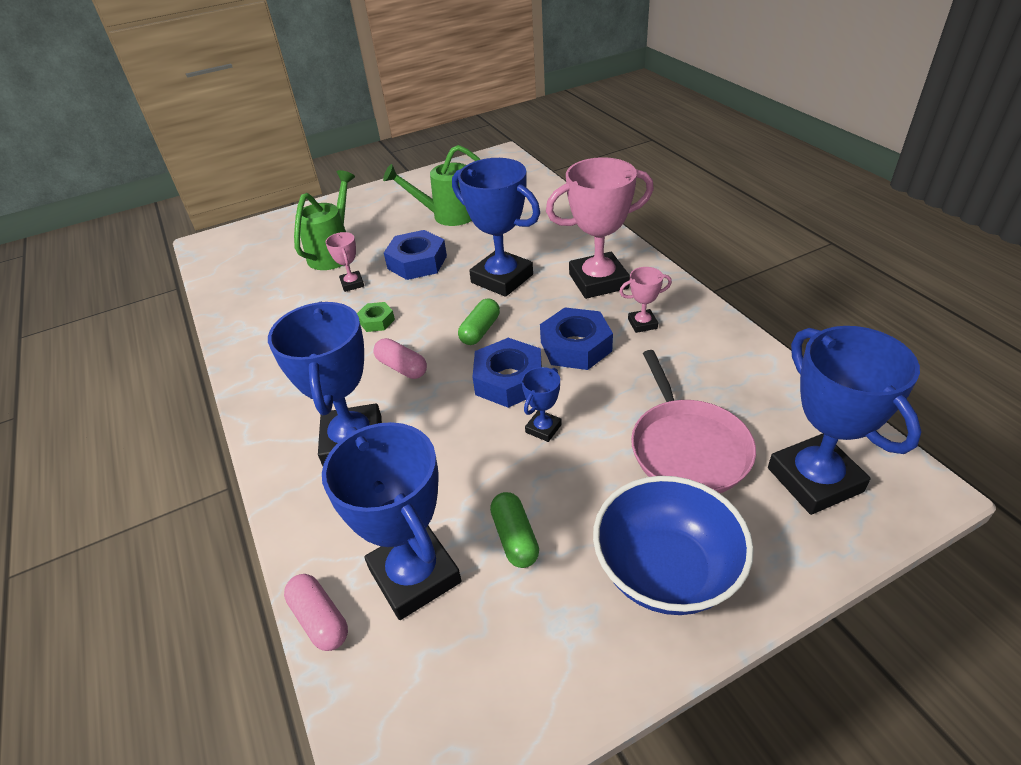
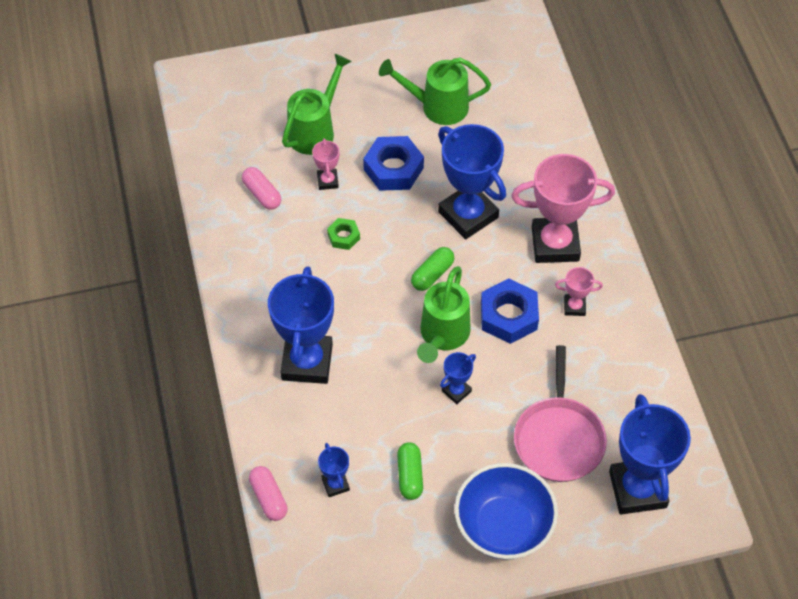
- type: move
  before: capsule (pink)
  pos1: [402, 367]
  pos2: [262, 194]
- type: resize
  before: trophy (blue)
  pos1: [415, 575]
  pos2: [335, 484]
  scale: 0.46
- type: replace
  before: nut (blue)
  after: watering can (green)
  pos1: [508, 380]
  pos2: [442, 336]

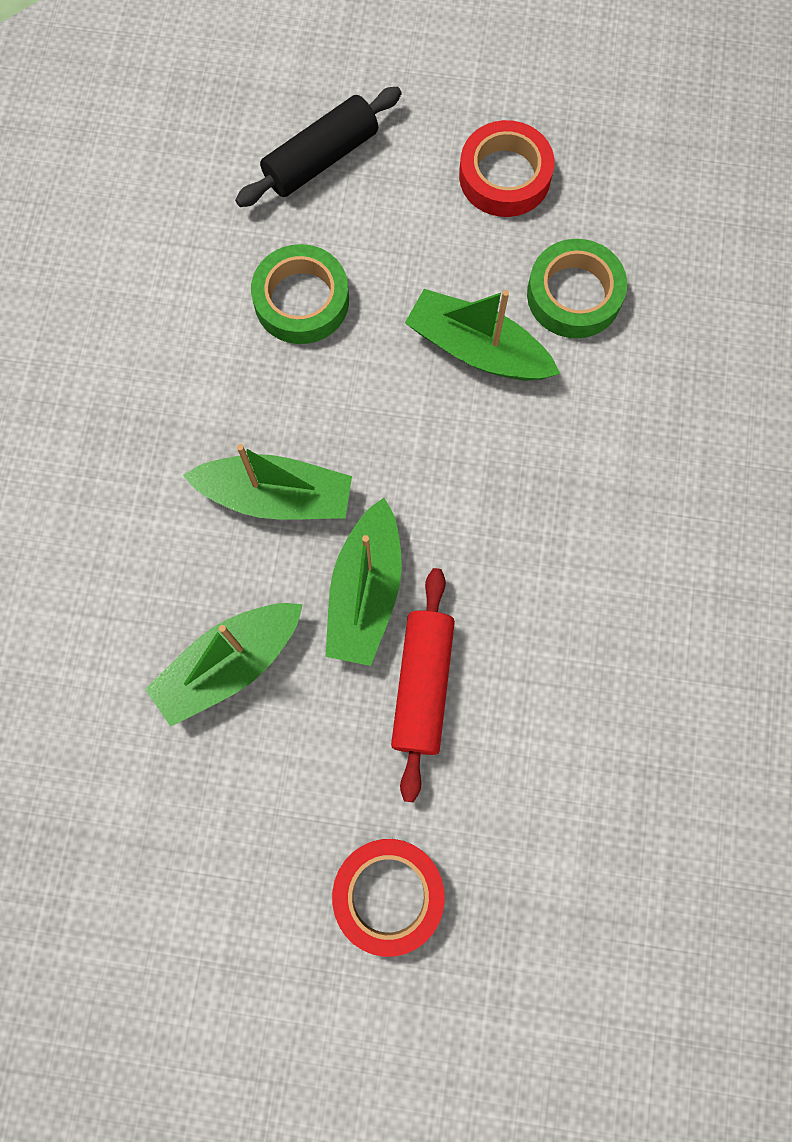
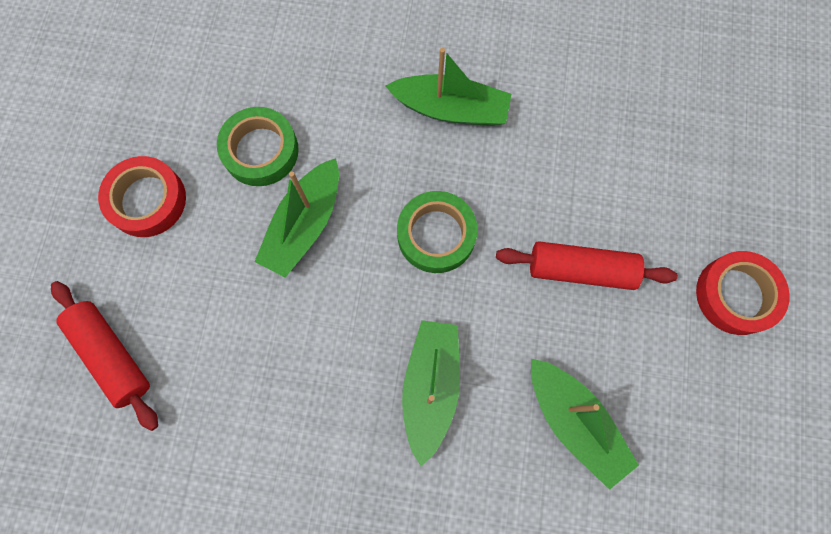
- type: recolor
  before: rolling pin (black)
  after: rolling pin (red)
  pos1: [321, 159]
  pos2: [112, 355]
- type: move
  before: boat (green)
  pos1: [365, 592]
  pos2: [451, 109]
- type: move
  before: tape (green)
  pos1: [301, 300]
  pos2: [436, 235]

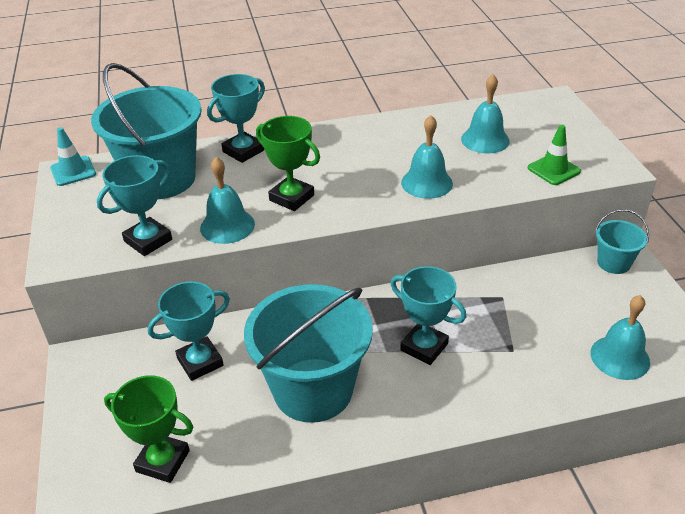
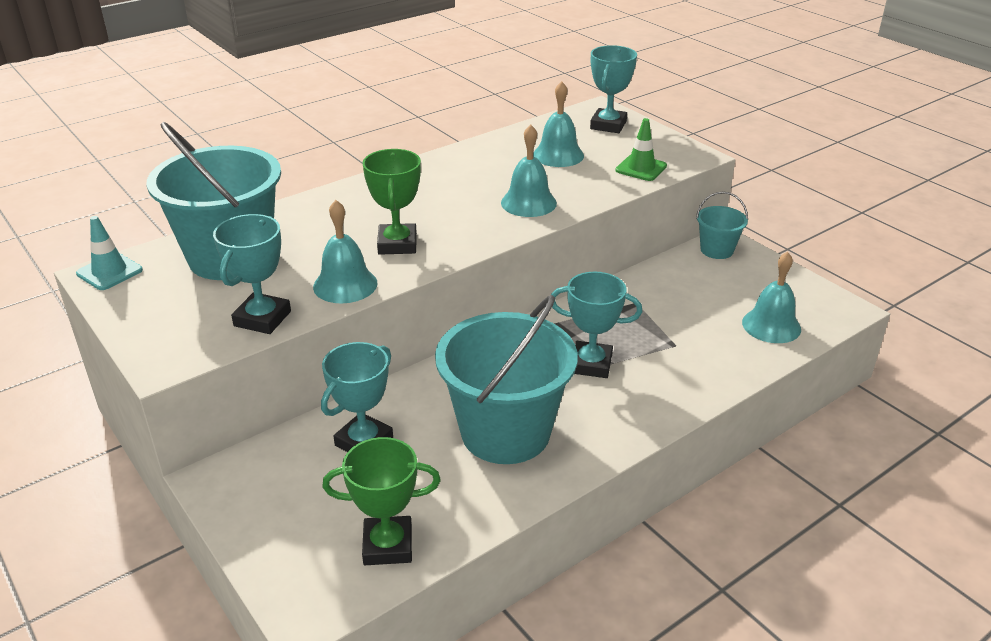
- type: rotate
  before: trophy (green)
  pos1: [291, 198]
  pos2: [397, 244]
  turn: 75
- type: move
  before: trophy (turquoise)
  pos1: [243, 151]
  pos2: [608, 125]

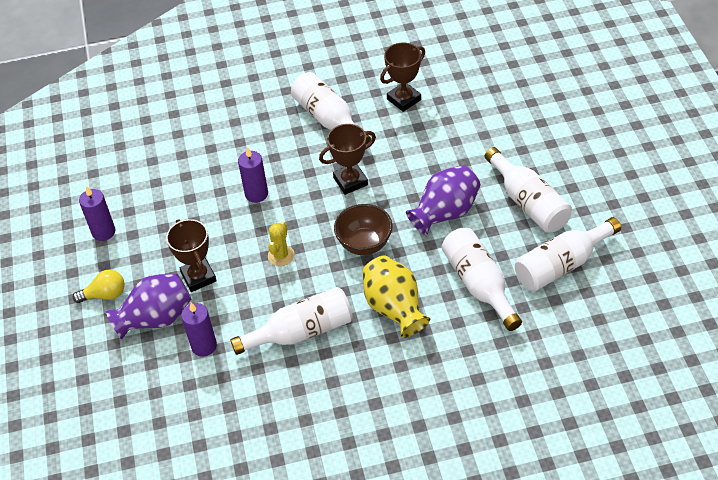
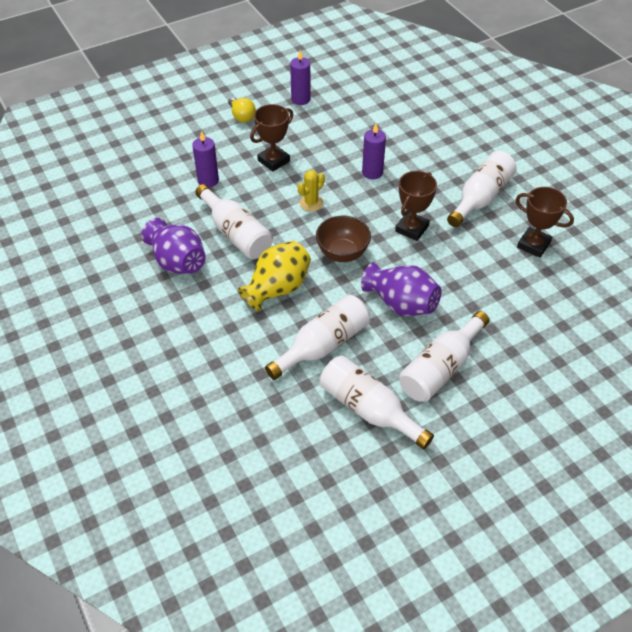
- type: move
  before: vase (purple)
  pos1: [156, 318]
  pos2: [177, 262]
- type: rotate
  before: cactus (yellow)
  pos1: [281, 255]
  pos2: [311, 203]
  turn: -45
- type: rotate
  before: trophy (brown)
  pos1: [350, 181]
  pos2: [412, 229]
  turn: 75

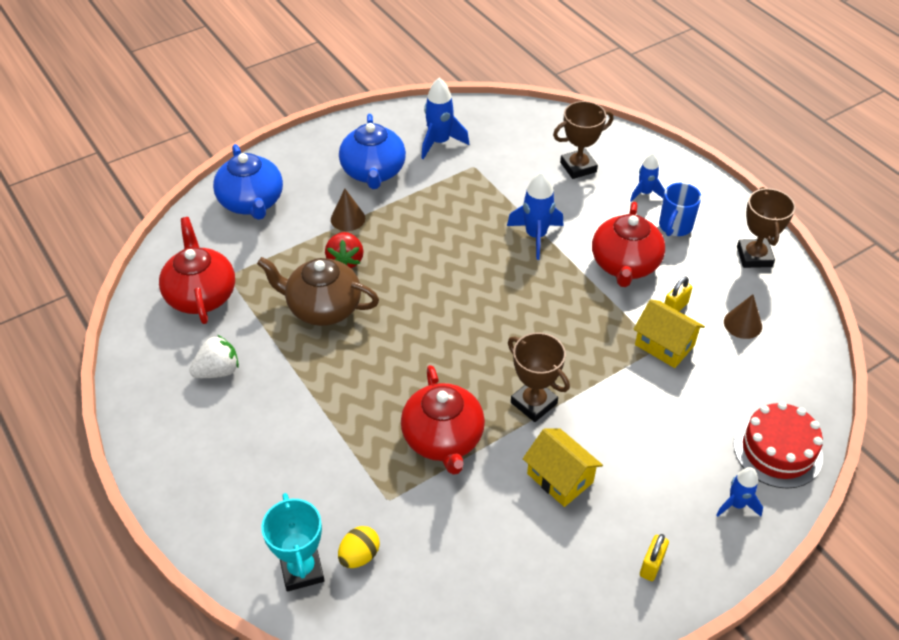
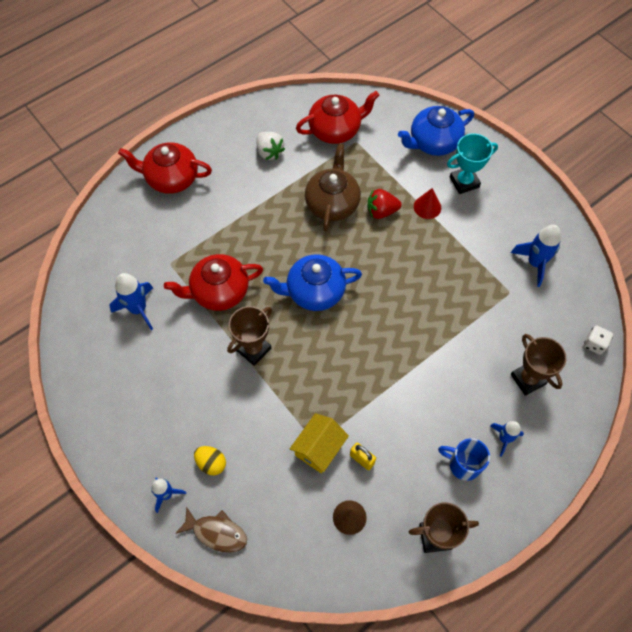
- type: move
  before: rocket (blue)
  pos1: [535, 236]
  pos2: [138, 309]
- type: move
  before: teapot (red)
  pos1: [625, 265]
  pos2: [171, 178]
- type: replace
  before: cake (red)
  after: fish (brown)
  pos1: [777, 450]
  pos2: [216, 532]
- type: move
  before: egg (yellow)
  pos1: [359, 556]
  pos2: [211, 463]
- type: move
  before: teapot (blue)
  pos1: [373, 172]
  pos2: [314, 291]
- type: recolor
  before: cone (brown)
  after: cone (red)
  pos1: [348, 218]
  pos2: [427, 207]
- type: move
  before: trophy (turquoise)
  pos1: [302, 570]
  pos2: [464, 182]
- type: insert
  after: dice (white)
  pos2: [594, 344]
- type: delete
  before: house (yellow)
  pos1: [560, 478]
- type: delete
  before: padlock (yellow)
  pos1: [651, 565]

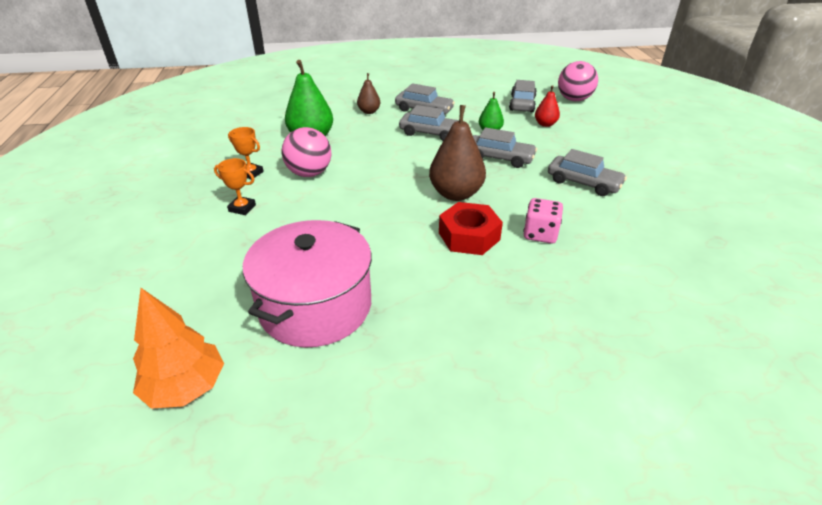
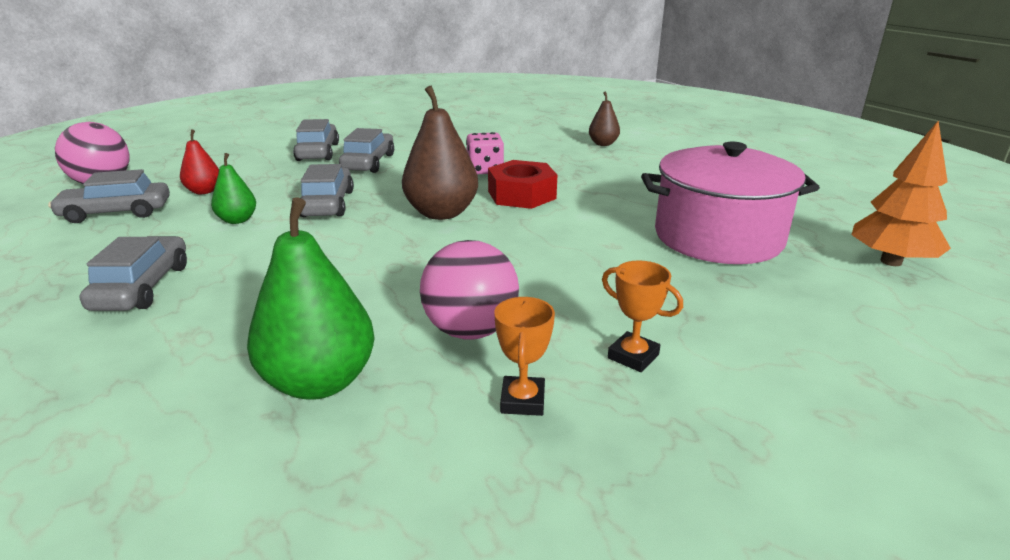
- type: move
  before: car (grey)
  pos1: [430, 133]
  pos2: [318, 152]
- type: move
  before: pear (brown)
  pos1: [369, 112]
  pos2: [603, 144]
- type: rotate
  before: trophy (orange)
  pos1: [242, 208]
  pos2: [633, 356]
  turn: -45

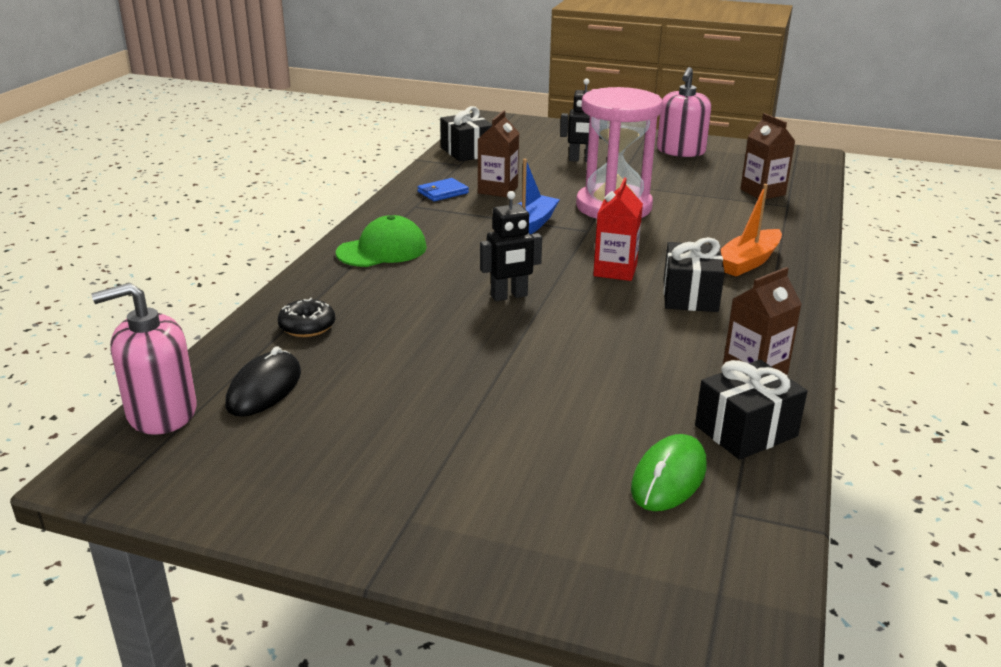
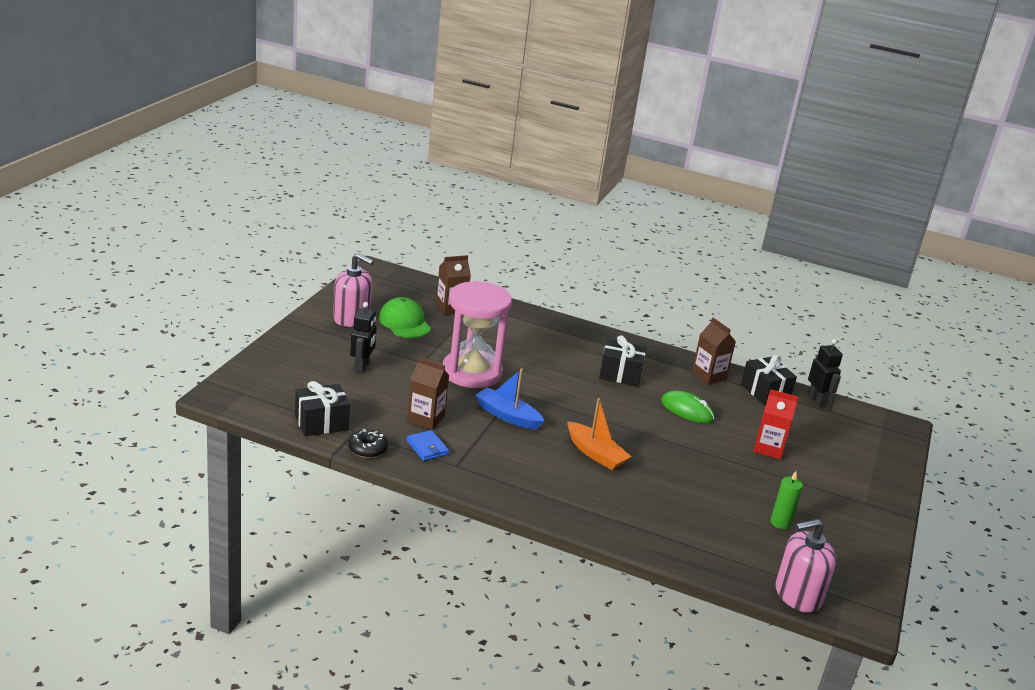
- type: move
  before: donut (black)
  pos1: [307, 327]
  pos2: [367, 449]
- type: move
  before: cap (green)
  pos1: [382, 250]
  pos2: [404, 322]
- type: move
  before: boat (orange)
  pos1: [747, 262]
  pos2: [595, 454]
- type: move
  before: mouse (green)
  pos1: [669, 477]
  pos2: [687, 410]
- type: move
  before: carton (red)
  pos1: [615, 270]
  pos2: [768, 448]
- type: insert
  after: candle (green)
  pos2: [780, 523]
- type: rotate
  before: soap dispenser (pink)
  pos1: [161, 412]
  pos2: [797, 595]
  turn: 90
- type: move
  before: robot (black)
  pos1: [509, 296]
  pos2: [817, 400]
- type: delete
  before: mouse (black)
  pos1: [264, 389]

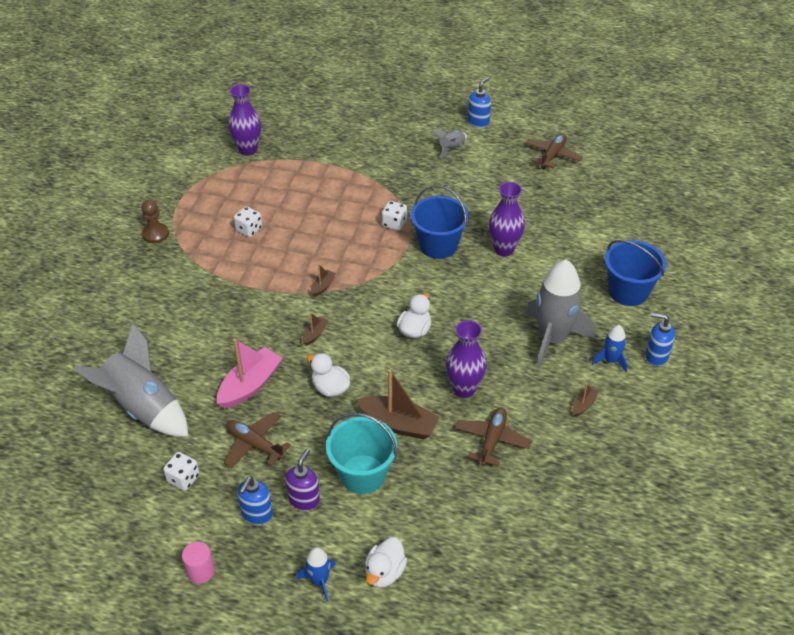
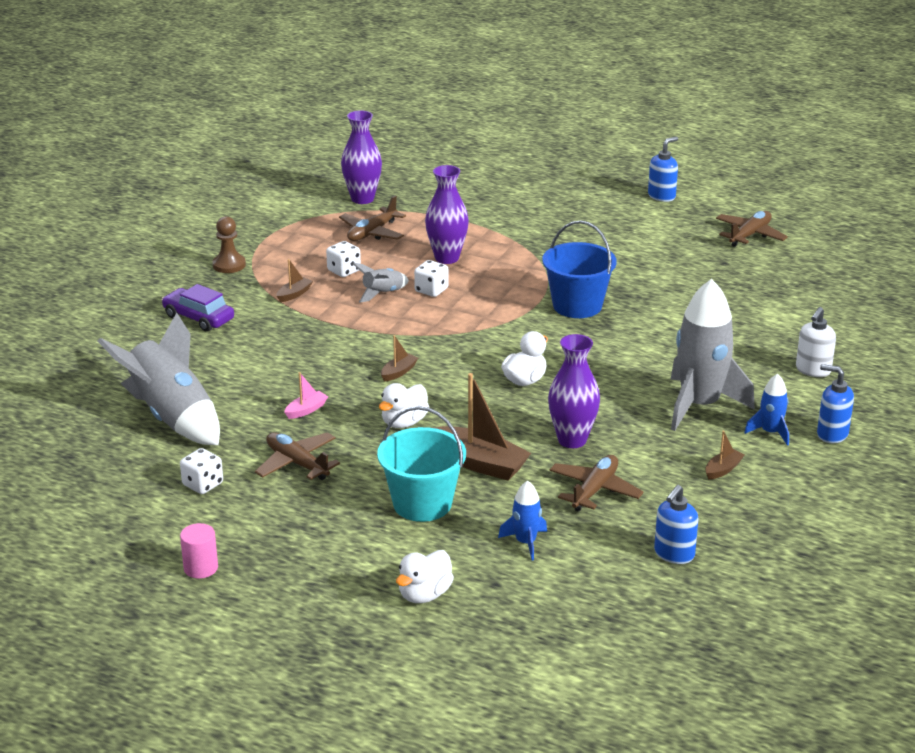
- type: insert
  after: car (purple)
  pos2: [198, 318]
- type: move
  before: boat (brown)
  pos1: [322, 286]
  pos2: [294, 294]
- type: resize
  before: boat (pink)
  pos1: [250, 385]
  pos2: [306, 410]
  scale: 0.49
- type: insert
  after: plane (brown)
  pos2: [372, 233]
- type: move
  before: rocket (grey)
  pos1: [451, 148]
  pos2: [382, 293]
- type: rotate
  before: duck (white)
  pos1: [330, 388]
  pos2: [404, 422]
  turn: -105
- type: move
  before: dice (white)
  pos1: [394, 223]
  pos2: [431, 290]
- type: move
  before: vase (purple)
  pos1: [504, 249]
  pos2: [447, 258]
- type: move
  before: rocket (blue)
  pos1: [319, 581]
  pos2: [525, 542]
- type: move
  before: soap dispenser (blue)
  pos1: [256, 514]
  pos2: [674, 554]
- type: replace
  before: bucket (blue)
  after: soap dispenser (white)
  pos1: [628, 291]
  pos2: [813, 370]
- type: delete
  before: soap dispenser (purple)
  pos1: [304, 499]

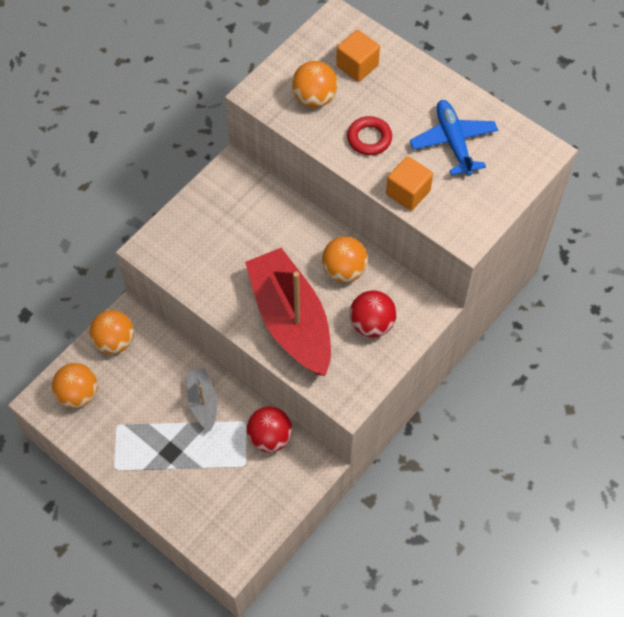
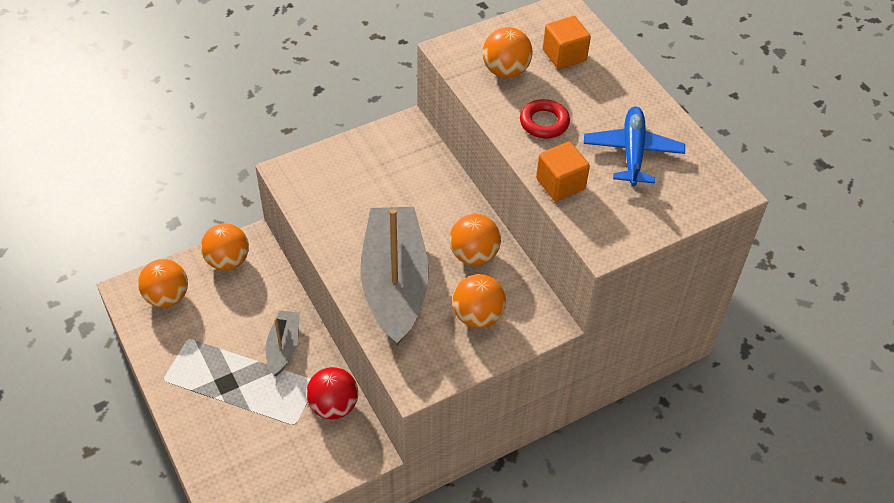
- type: recolor
  before: boat (red)
  after: boat (grey)
  pos1: [290, 320]
  pos2: [394, 283]
- type: recolor
  before: ball (red)
  after: ball (orange)
  pos1: [372, 324]
  pos2: [477, 316]

